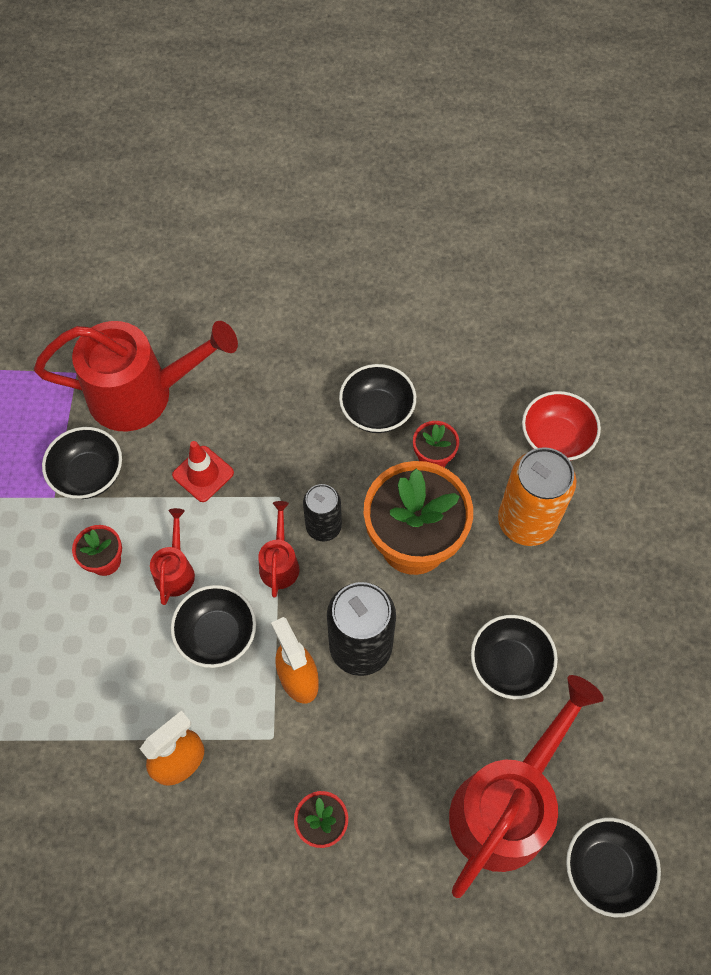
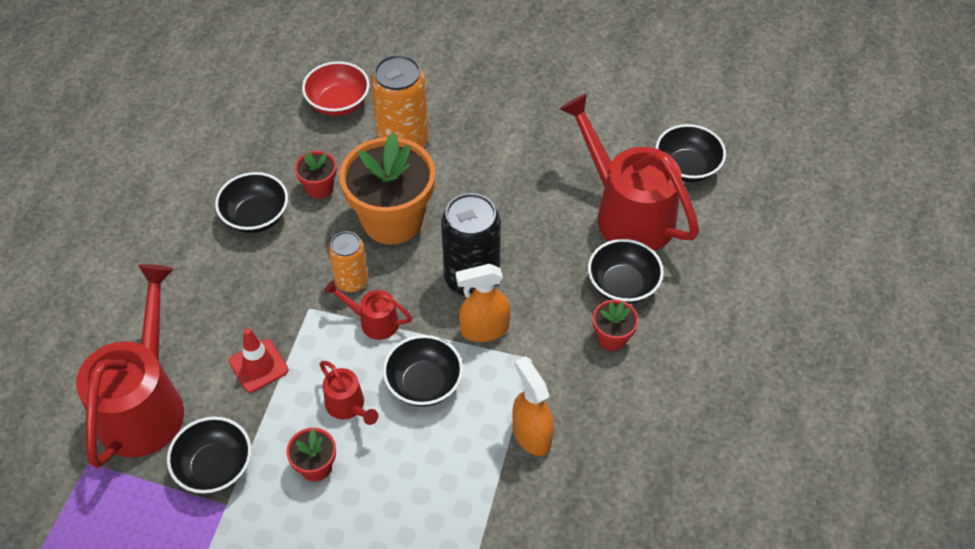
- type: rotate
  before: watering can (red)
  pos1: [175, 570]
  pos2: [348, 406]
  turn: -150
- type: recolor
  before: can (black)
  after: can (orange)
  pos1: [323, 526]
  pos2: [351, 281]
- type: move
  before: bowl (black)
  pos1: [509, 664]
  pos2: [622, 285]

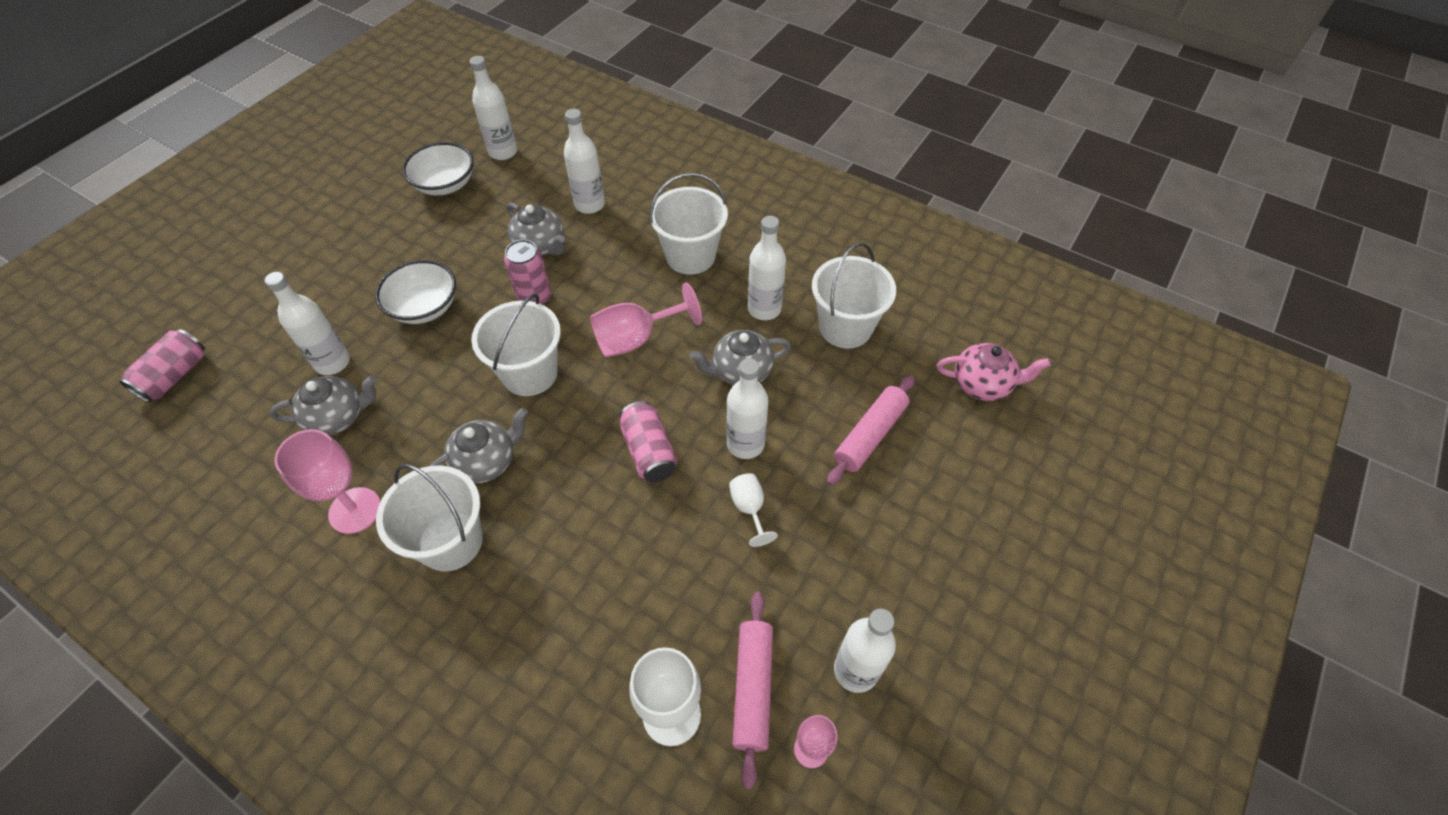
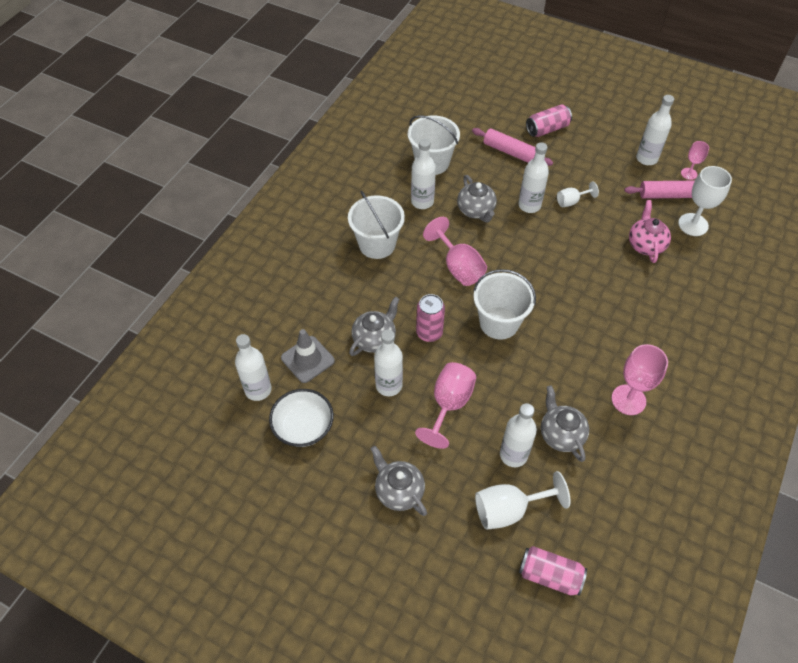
- type: insert
  after: traffic cone (grey)
  pos2: [307, 359]
- type: move
  before: teapot (grey)
  pos1: [486, 461]
  pos2: [398, 491]
- type: move
  before: bottle (white)
  pos1: [589, 204]
  pos2: [389, 385]
- type: replace
  before: bowl (white)
  after: goblet (pink)
  pos1: [424, 307]
  pos2: [449, 405]
- type: insert
  after: goblet (white)
  pos2: [509, 510]
- type: move
  before: can (pink)
  pos1: [649, 451]
  pos2: [547, 129]
- type: move
  before: teapot (pink)
  pos1: [982, 384]
  pos2: [645, 245]
- type: delete
  before: bucket (white)
  pos1: [450, 541]

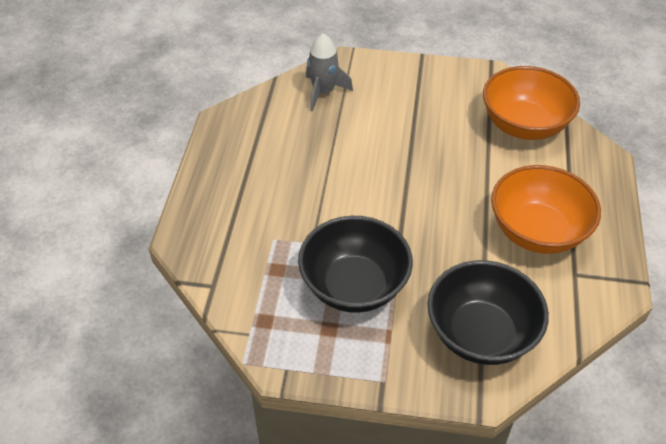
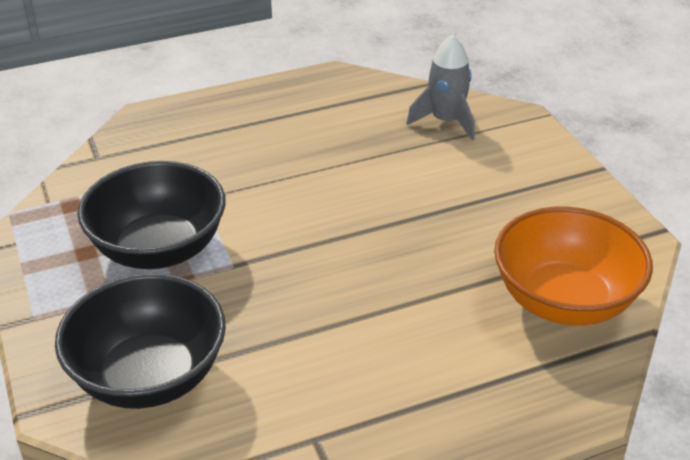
- type: delete
  before: bowl (orange)
  pos1: [537, 231]

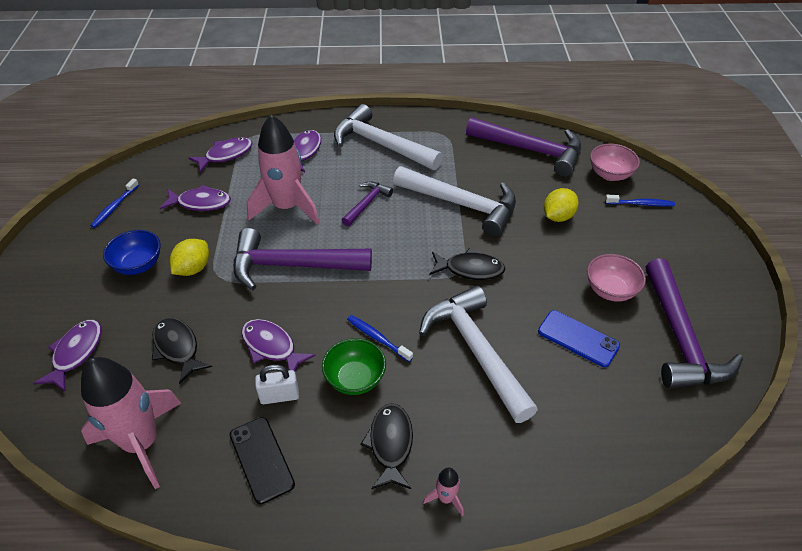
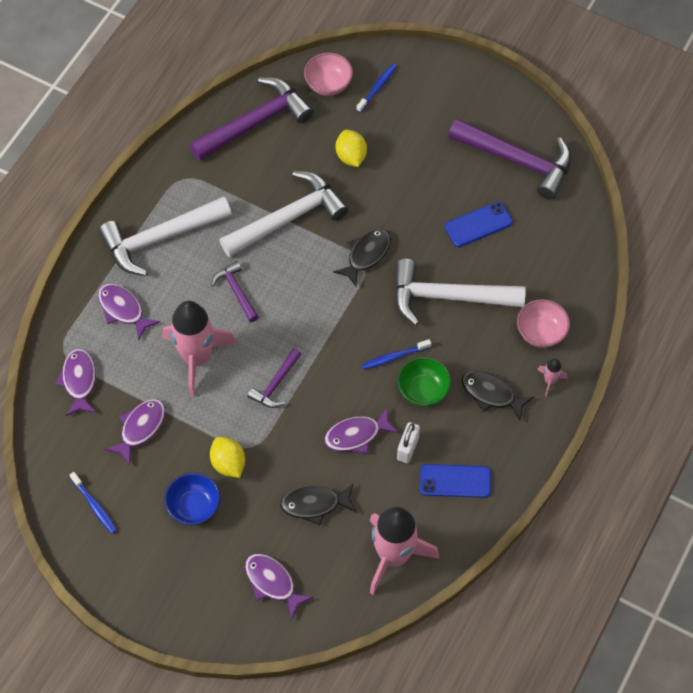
- type: resize
  before: hammer (purple)
  pos1: [292, 265]
  pos2: [276, 384]
  scale: 0.51
- type: recolor
  before: phone (black)
  after: phone (blue)
  pos1: [261, 459]
  pos2: [455, 481]
- type: move
  before: bowl (pink)
  pos1: [610, 290]
  pos2: [541, 332]

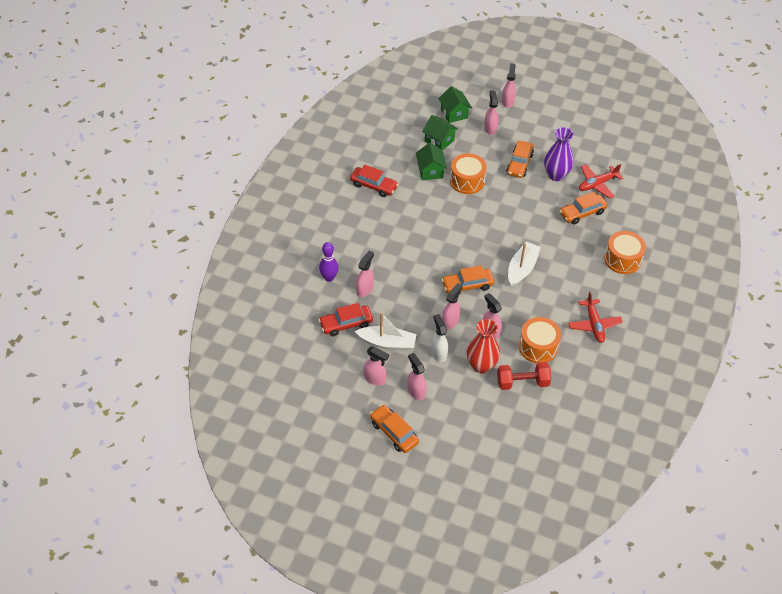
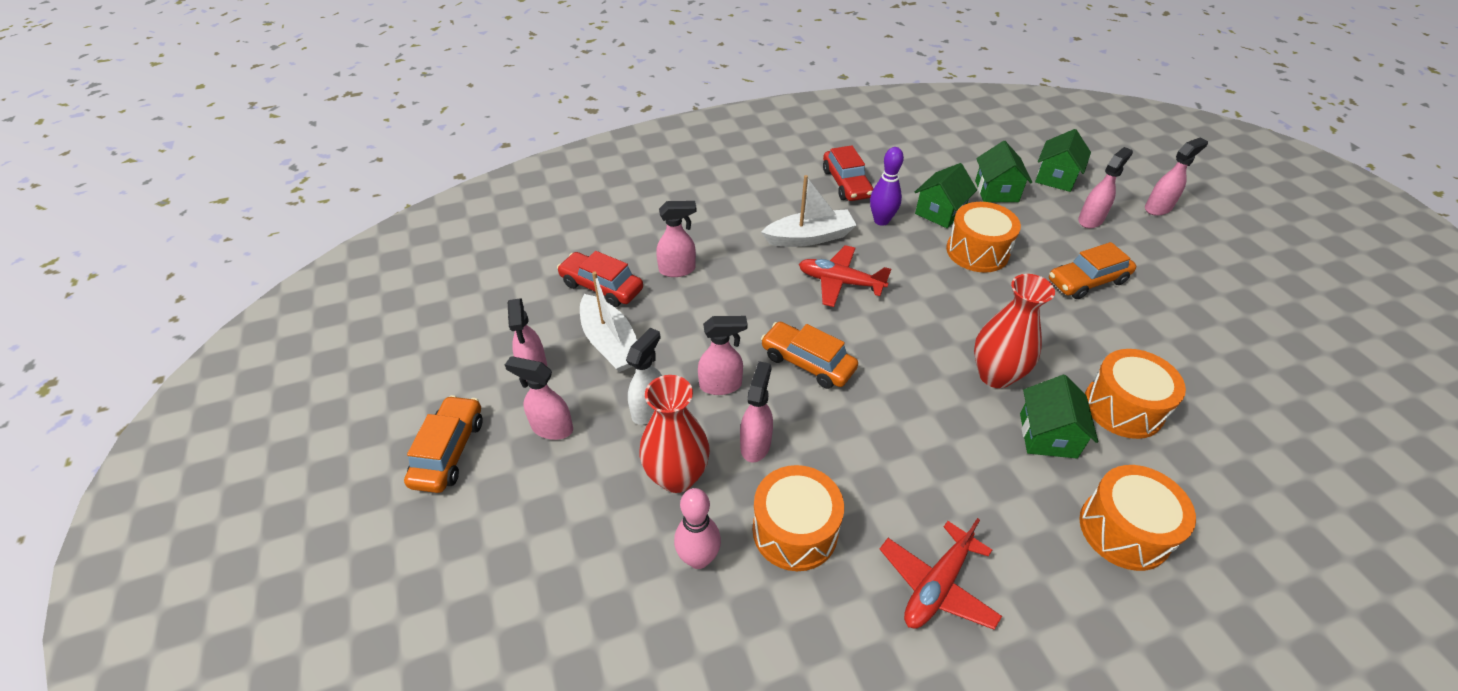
- type: rotate
  before: spray bottle (pink)
  pos1: [416, 391]
  pos2: [551, 428]
  turn: -90
- type: replace
  before: dumbbell (red)
  after: bowling pin (pink)
  pos1: [522, 382]
  pos2: [698, 558]
- type: move
  before: boat (white)
  pos1: [521, 268]
  pos2: [809, 237]
- type: move
  before: plane (red)
  pos1: [597, 184]
  pos2: [840, 282]
- type: move
  before: bowling pin (purple)
  pos1: [329, 278]
  pos2: [881, 221]
- type: insert
  after: vase (red)
  pos2: [995, 375]
- type: insert
  after: house (green)
  pos2: [1047, 435]
- type: replace
  before: car (orange)
  after: drum (orange)
  pos1: [582, 213]
  pos2: [1123, 407]
- type: delete
  before: vase (purple)
  pos1: [556, 175]

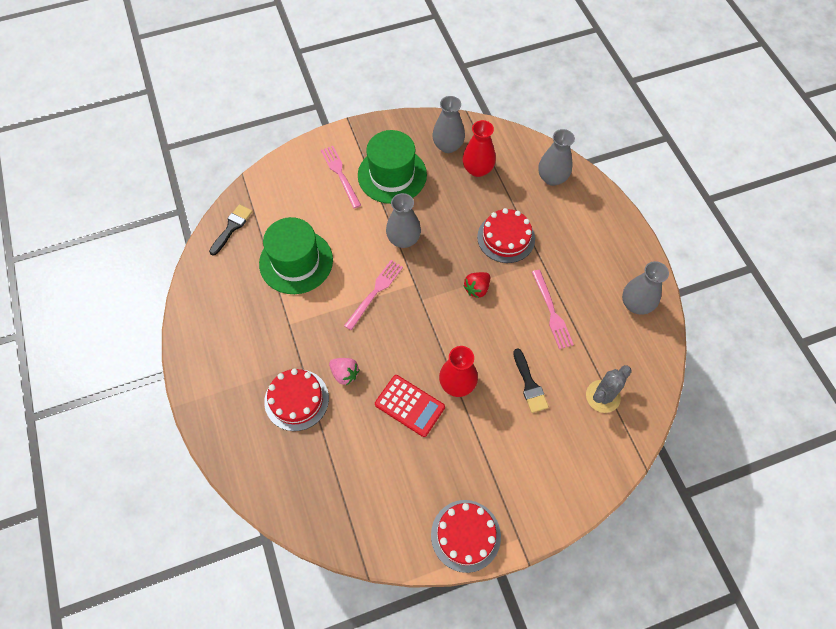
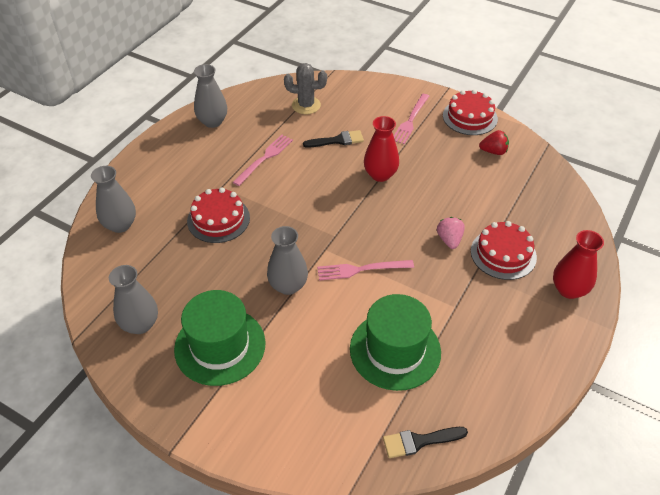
- type: rotate
  before: brush (black)
  pos1: [529, 384]
  pos2: [337, 140]
  turn: 45
- type: move
  before: fork (pink)
  pos1: [340, 174]
  pos2: [410, 120]
- type: move
  before: strawberry (red)
  pos1: [477, 289]
  pos2: [493, 151]
- type: move
  before: vase (red)
  pos1: [477, 169]
  pos2: [569, 289]
- type: delete
  before: calculator (red)
  pos1: [409, 406]

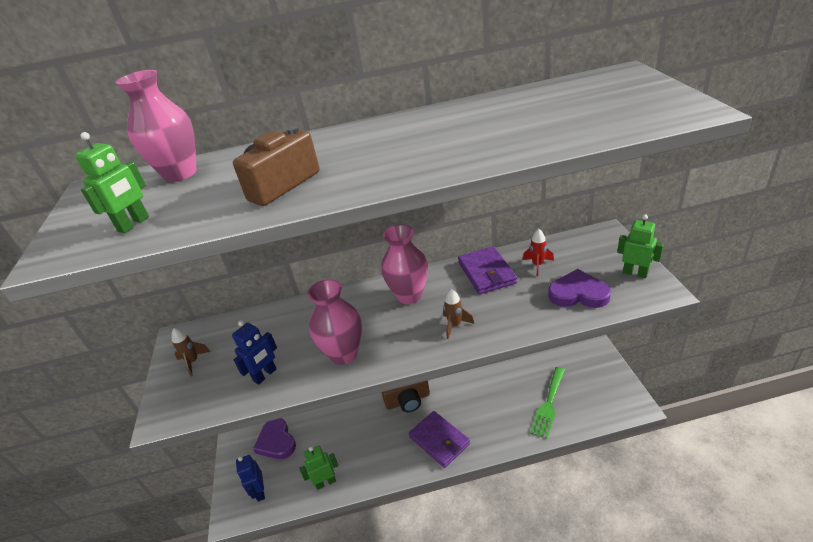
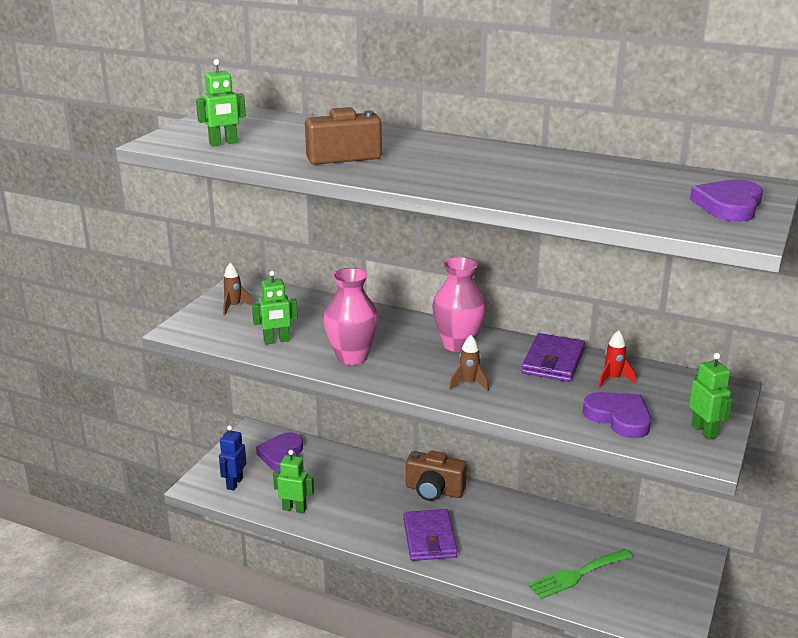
- type: recolor
  before: robot (blue)
  after: robot (green)
  pos1: [265, 375]
  pos2: [276, 341]
- type: insert
  after: heart (purple)
  pos2: [729, 205]
- type: delete
  before: vase (pink)
  pos1: [180, 174]

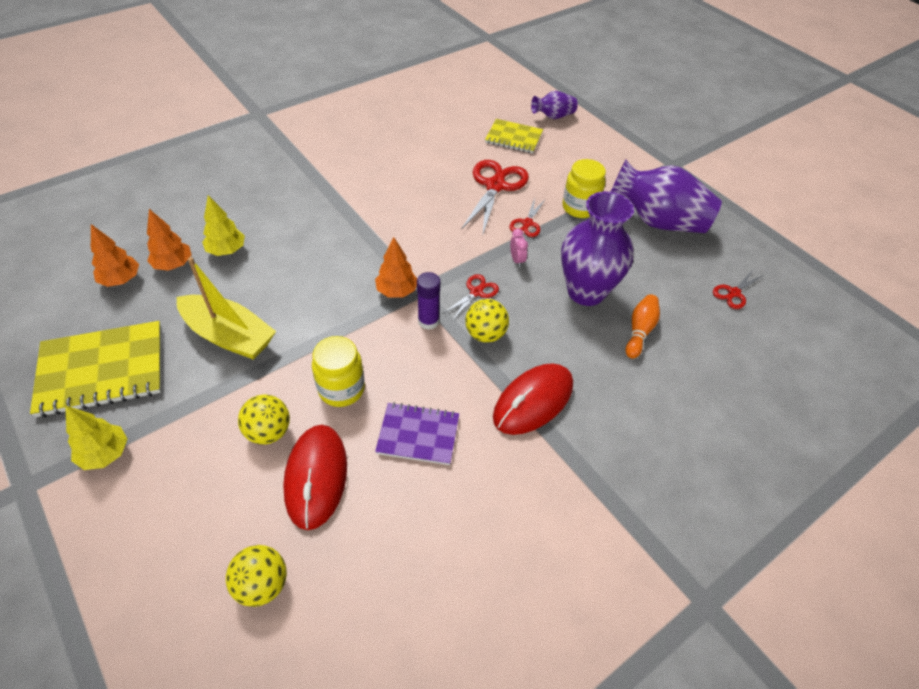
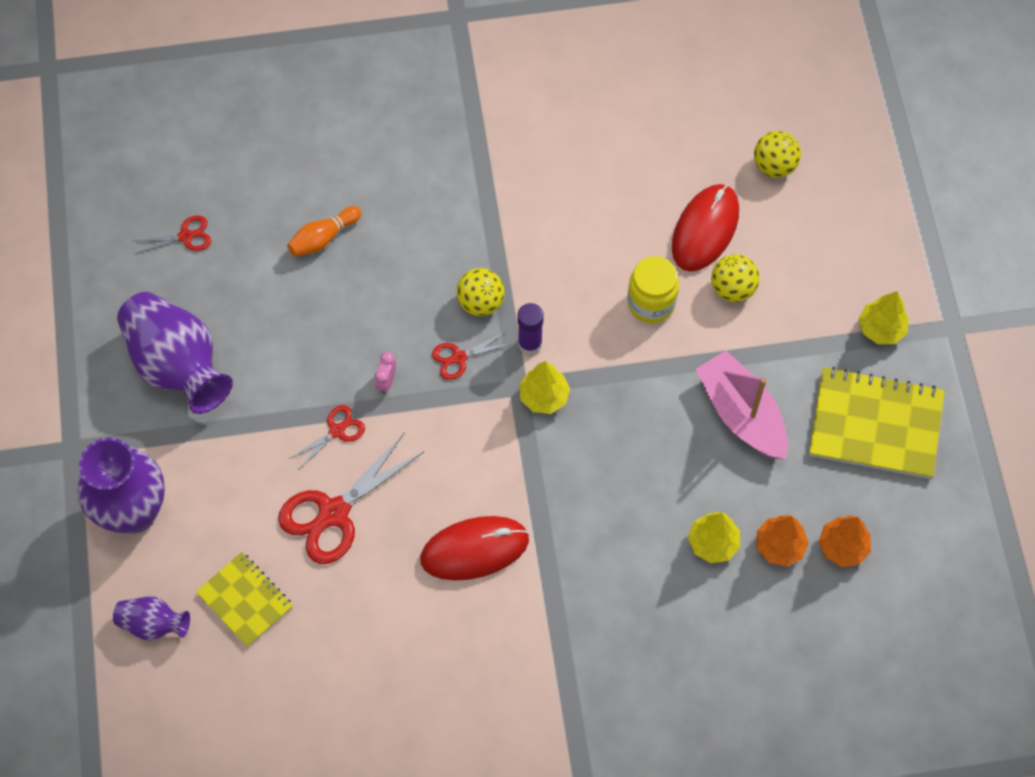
- type: move
  before: vase (purple)
  pos1: [586, 292]
  pos2: [134, 511]
- type: move
  before: mouse (red)
  pos1: [533, 401]
  pos2: [474, 549]
- type: recolor
  before: tree (orange)
  after: tree (yellow)
  pos1: [397, 291]
  pos2: [544, 396]
- type: recolor
  before: boat (yellow)
  after: boat (pink)
  pos1: [229, 336]
  pos2: [741, 414]
- type: delete
  before: notebook (purple)
  pos1: [418, 435]
- type: delete
  before: jar (yellow)
  pos1: [579, 208]

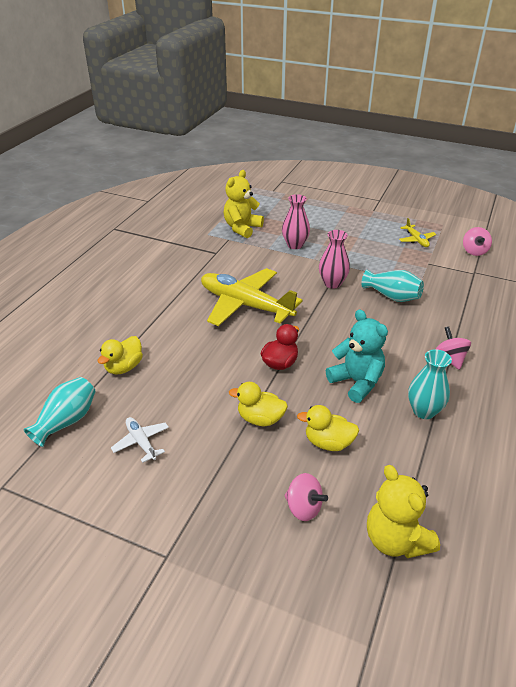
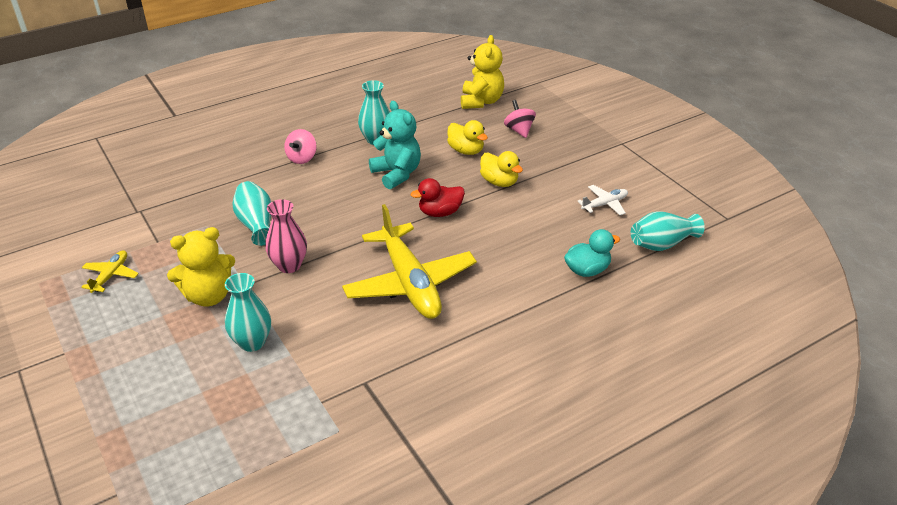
- type: move
  before: teddy bear (yellow)
  pos1: [242, 228]
  pos2: [209, 296]
- type: recolor
  before: vase (pink)
  after: vase (turquoise)
  pos1: [295, 245]
  pos2: [252, 342]
- type: rotate
  before: teddy bear (turquoise)
  pos1: [356, 382]
  pos2: [397, 174]
  turn: 150
- type: recolor
  before: duck (yellow)
  after: duck (turquoise)
  pos1: [124, 367]
  pos2: [587, 270]
- type: rotate
  before: plane (white)
  pos1: [141, 442]
  pos2: [605, 204]
  turn: -120
- type: delete
  before: spinning top (pink)
  pos1: [474, 251]

